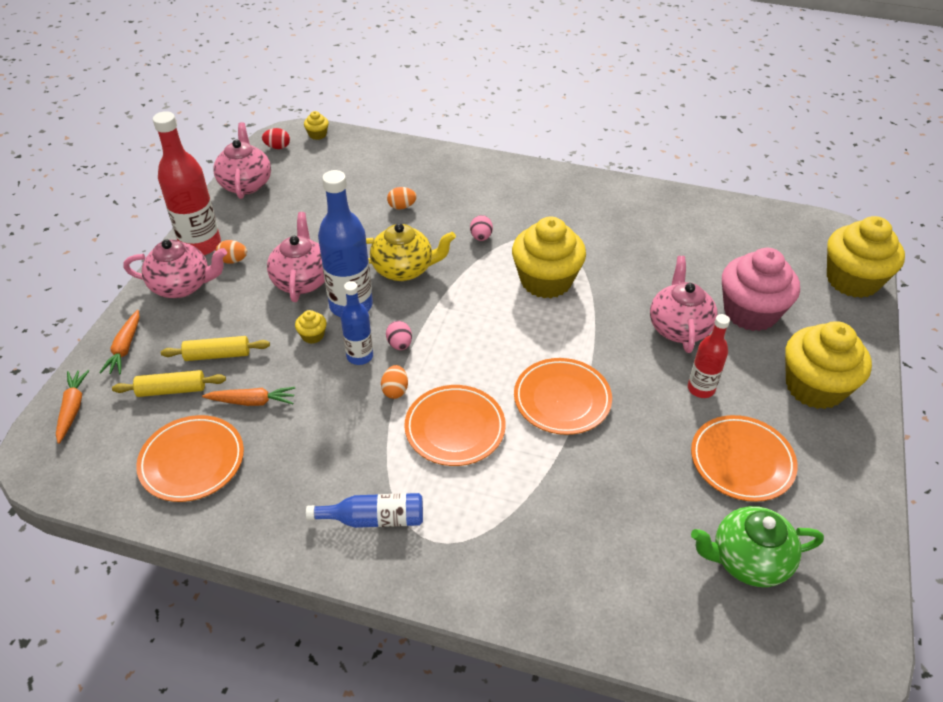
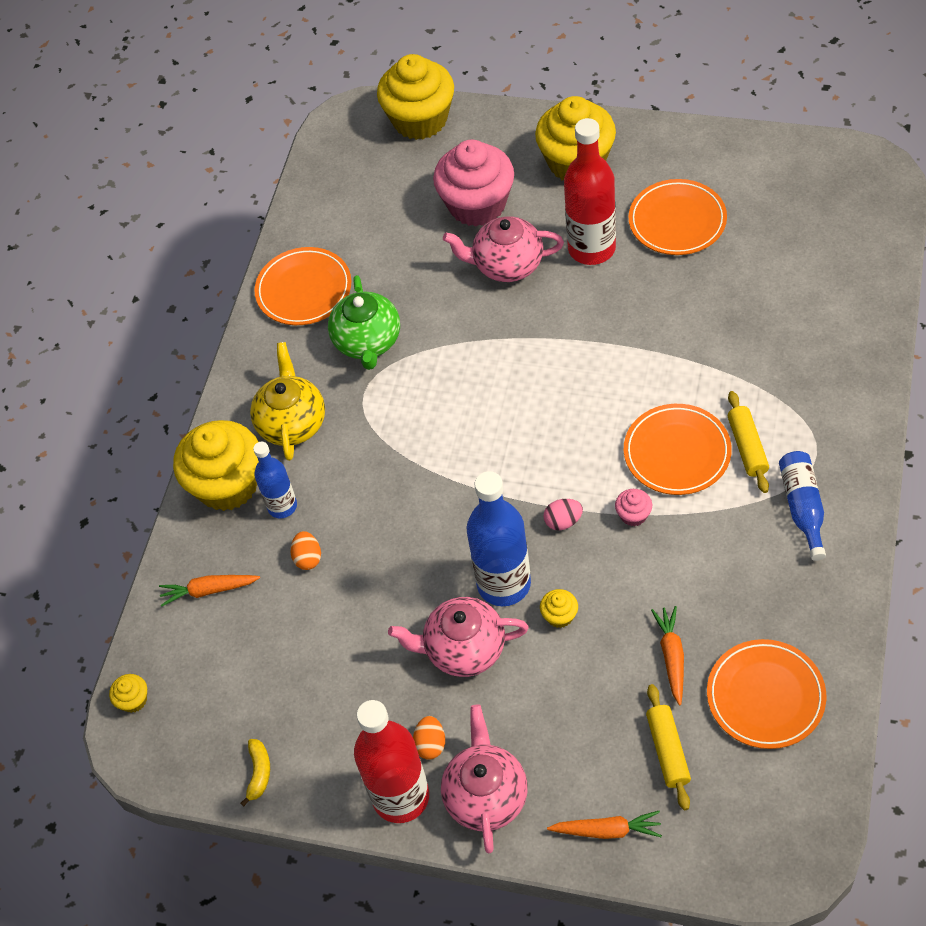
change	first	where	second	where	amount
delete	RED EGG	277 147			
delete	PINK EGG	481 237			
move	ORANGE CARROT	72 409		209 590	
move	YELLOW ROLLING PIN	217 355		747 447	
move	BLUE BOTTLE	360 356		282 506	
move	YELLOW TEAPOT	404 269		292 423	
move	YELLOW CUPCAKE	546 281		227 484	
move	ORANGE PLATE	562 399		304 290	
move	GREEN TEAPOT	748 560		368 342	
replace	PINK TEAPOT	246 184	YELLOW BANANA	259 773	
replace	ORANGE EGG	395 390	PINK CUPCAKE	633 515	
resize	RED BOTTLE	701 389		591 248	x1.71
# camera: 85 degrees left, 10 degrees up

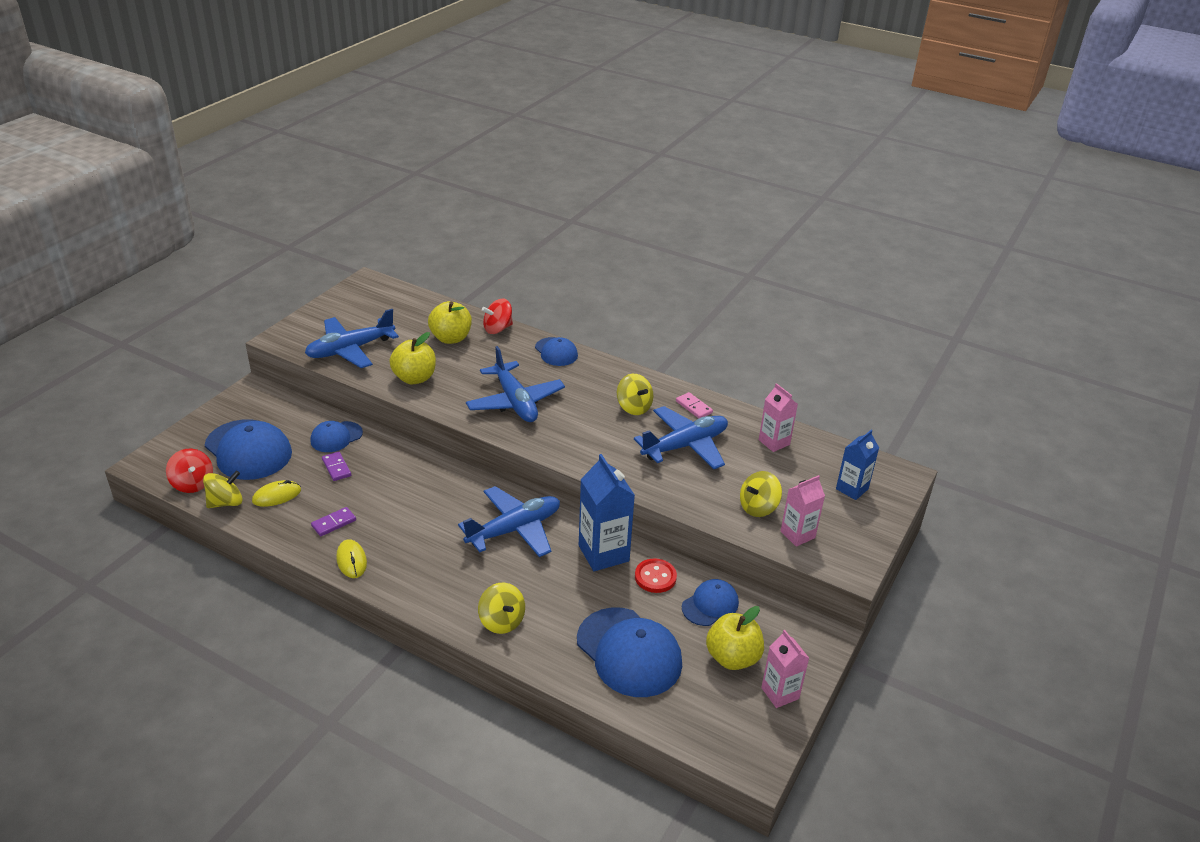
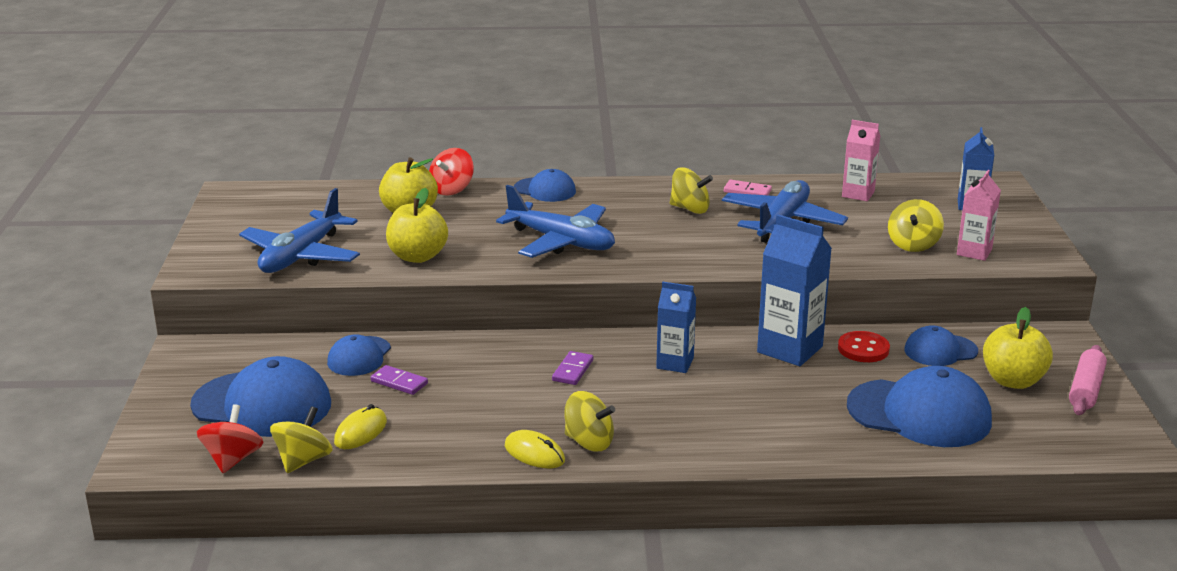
change	first	where	second	where	amount
move	PURPLE DOMINO	334 523		573 370	
move	YELLOW SPINNING TOP	502 621		589 442	
replace	BLUE PLANE	514 529	BLUE CARTON	675 363	
replace	PINK CARTON	780 693	PINK ROLLING PIN	1085 389	
rotate	RED SPINNING TOP	193 483		233 459	105 degrees counterclockwise
rotate	BLUE CAP	710 605		940 350	120 degrees counterclockwise
# camera: 30 degrees left, 10 degrees down

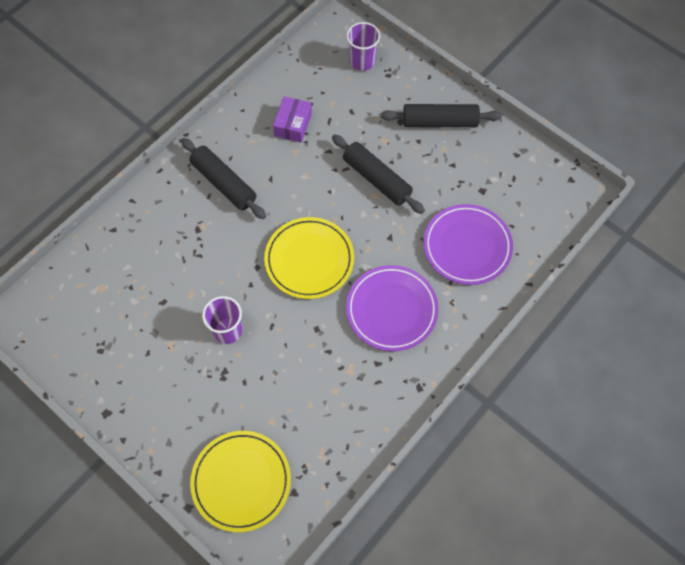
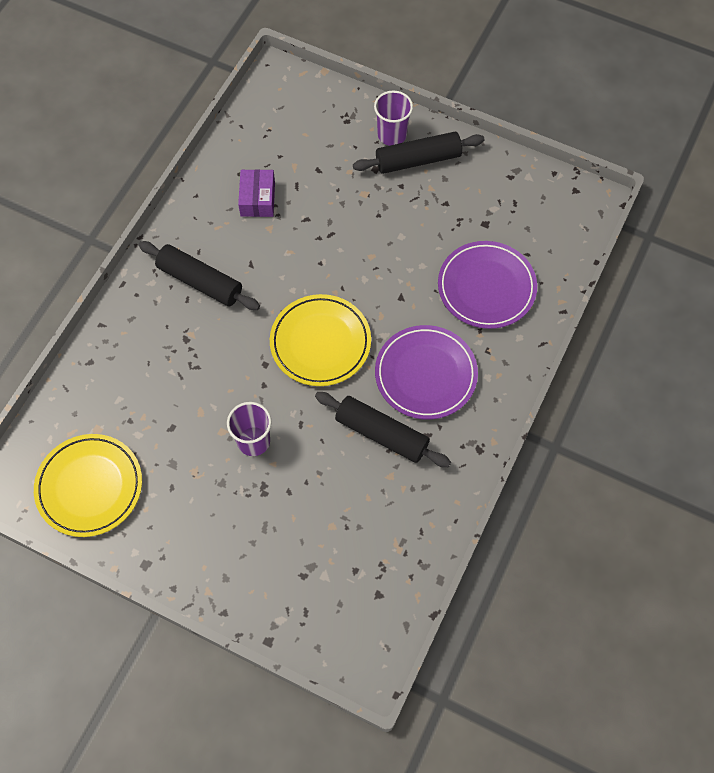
change	first	where	second	where	amount
move	YELLOW PLATE	241 481		90 487	
move	BLACK ROLLING PIN	377 179		381 434	
move	PURPLE CUP	362 61		392 135	
# camera: 15 degrees left, 0 degrees up

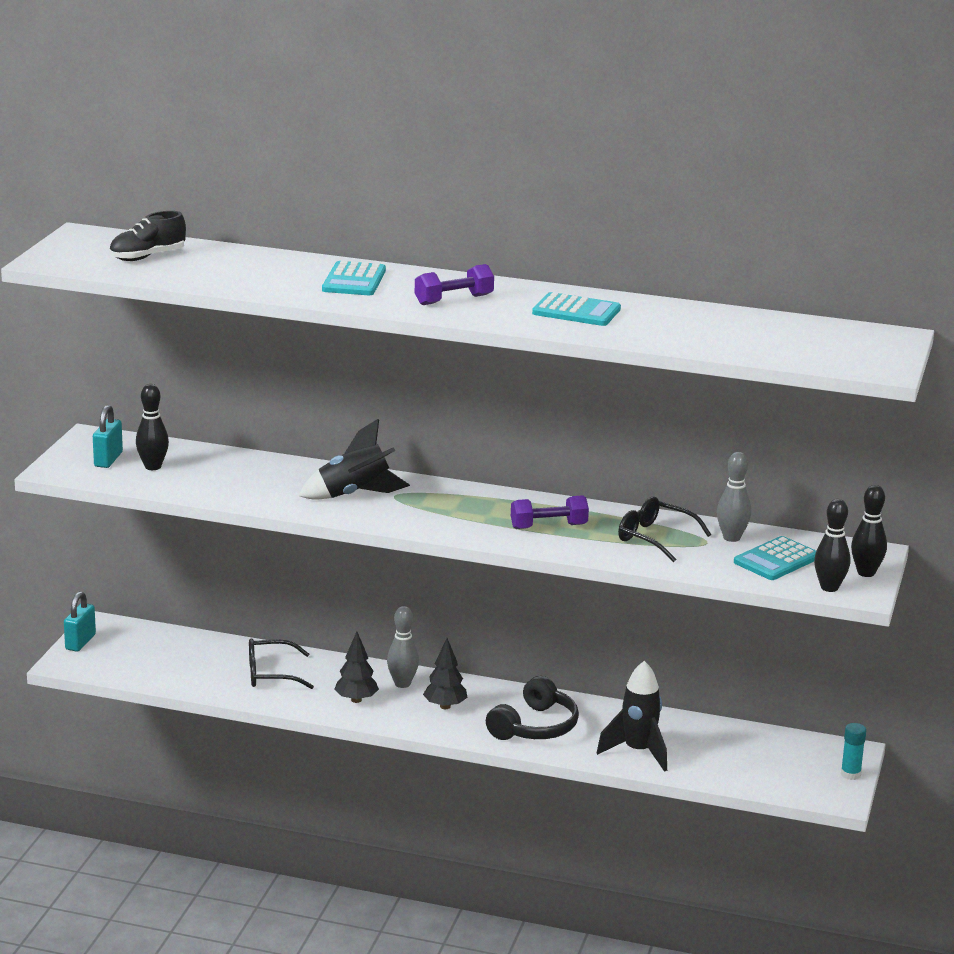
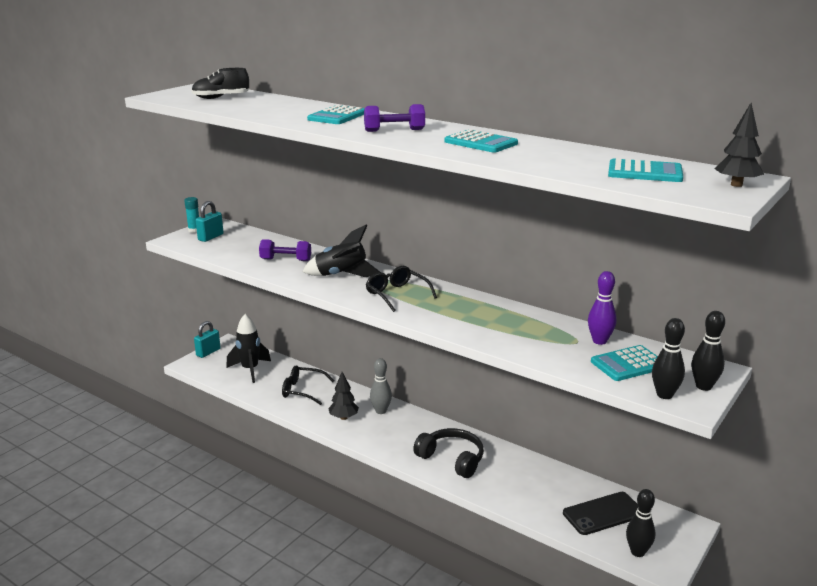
change	first	where	second	where	amount
insert			BLACK PHONE	603 514	
insert			TURQUOISE CALCULATOR	644 172	
move	BLACK BOWLING PIN	153 467		637 552	
move	BLACK TREE	445 706		736 185	
move	PURPLE DUMBBELL	548 526		286 260	
move	BLACK ROCKET	638 752		250 370	
move	BLACK GLASSES	654 538		396 294	
move	TURQUOISE GLUE STICK	850 774		194 230	
recolor	GREY BOWLING PIN	731 538	PURPLE BOWLING PIN	599 341	
rotate	BLACK HEADPHONES	535 727		452 459	105 degrees counterclockwise
# camera: 20 degrees right, 0 degrees up

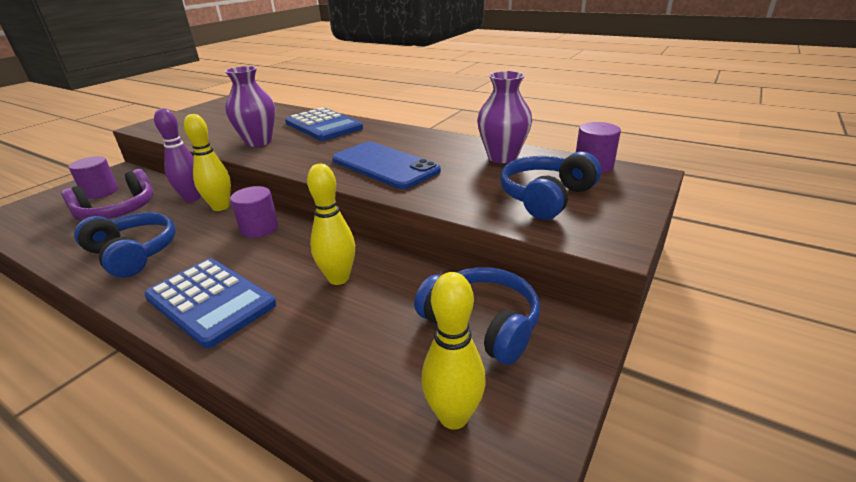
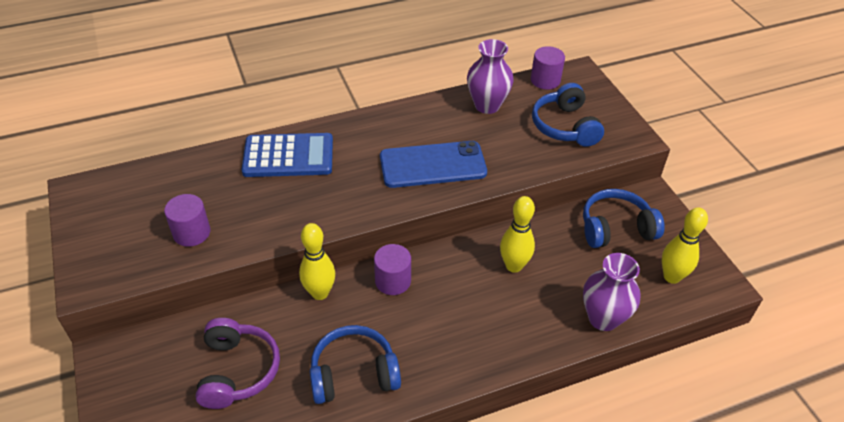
change	first	where	second	where	amount
delete	BLUE CALCULATOR	210 301			
delete	PURPLE BOWLING PIN	192 198			
move	PURPLE CYLINDER	101 192		191 233	
move	PURPLE VASE	258 142		603 318	
# camera: 55 degrees left, 15 degrees up

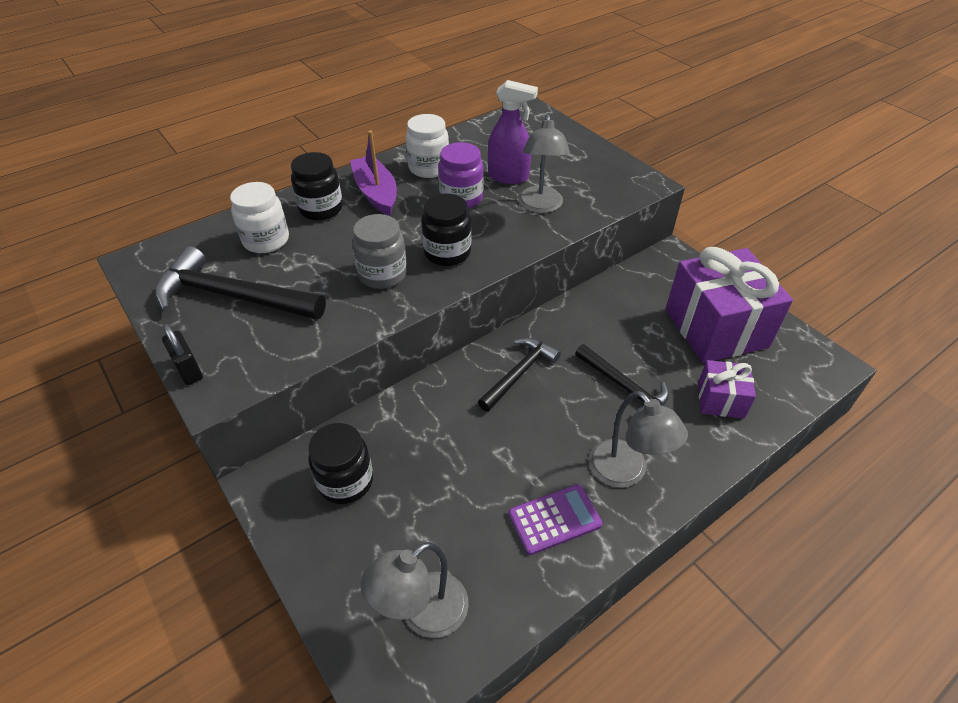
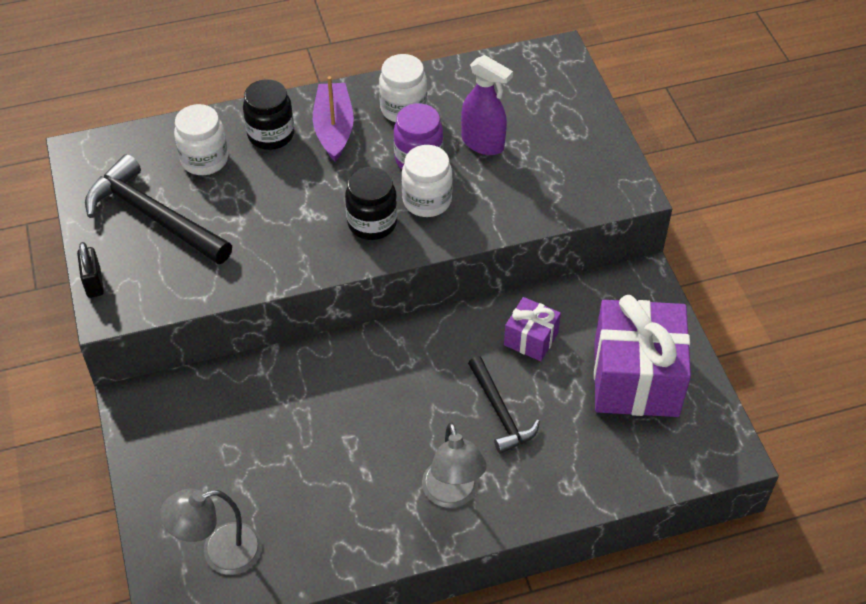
change	first	where	second	where	amount
delete	BLACK JAR	345 481			
delete	GREY JAR	382 274			
delete	BLACK HAMMER	519 373			
delete	PURPLE CALCULATOR	554 519			
delete	GREY LAMP	540 206			
insert			WHITE JAR	427 201	
move	PURPLE GIFT	720 400		531 339	
# camera: 20 degrees right, 5 degrees up

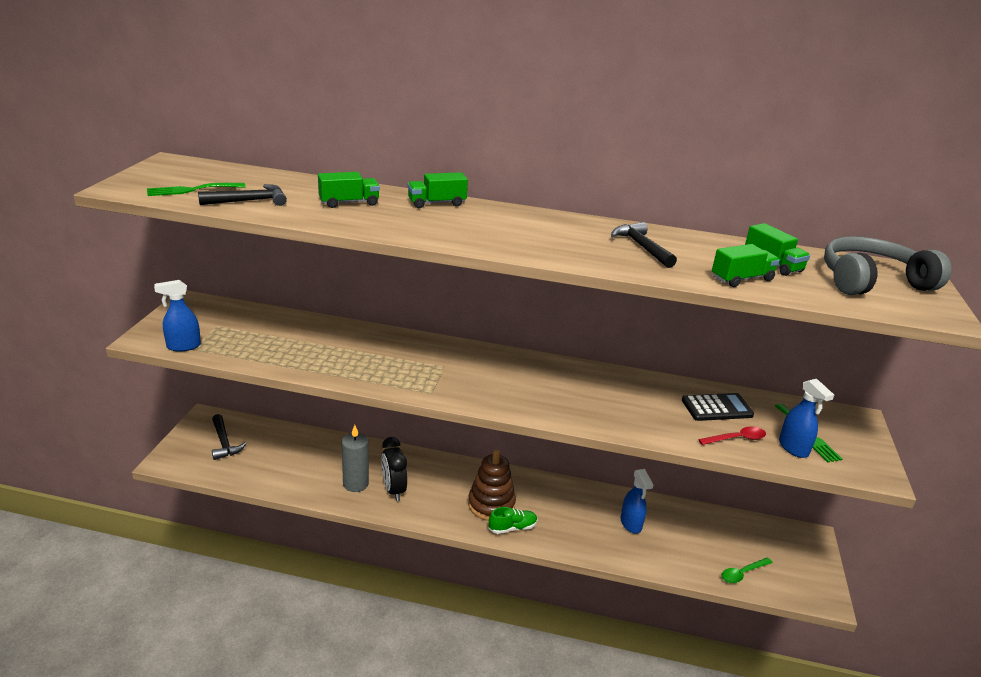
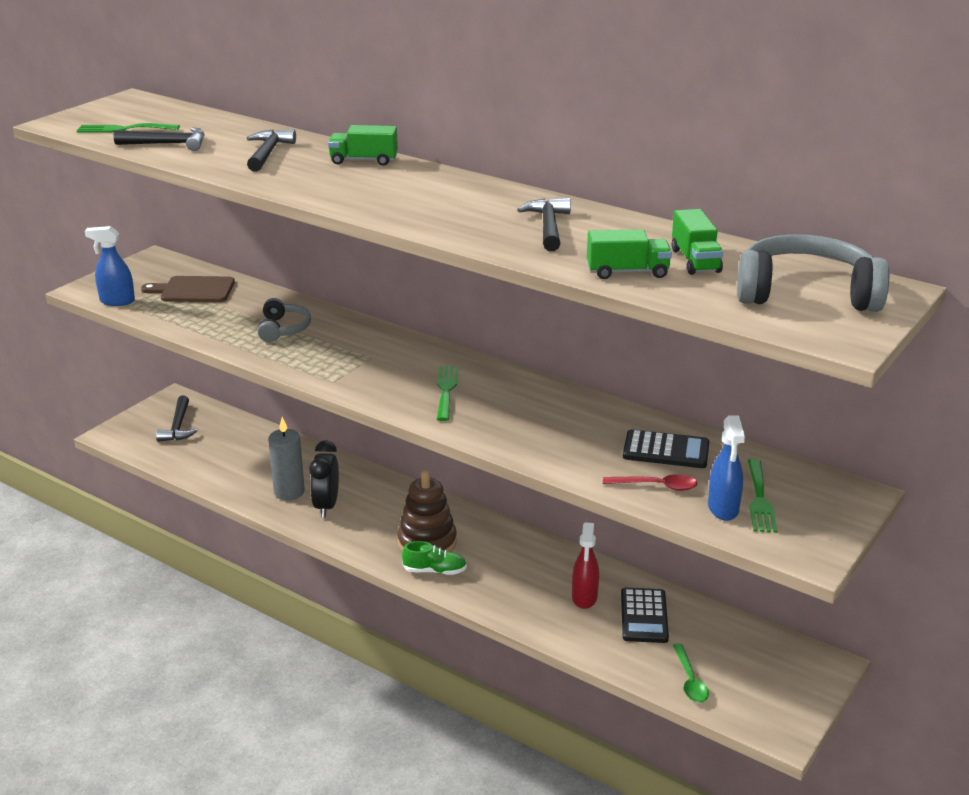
change	first	where	second	where	amount
insert			BROWN CUTTING BOARD	194 290	
insert			GREY HEADPHONES	283 329	
insert			GREEN FORK	446 390	
insert			BLACK CALCULATOR	644 616	
replace	GREEN TRUCK	349 203	BLACK HAMMER	268 153	
recolor	BLUE SPRAY BOTTLE	631 524	RED SPRAY BOTTLE	584 597	
rotate	GREEN SPOON	742 573		689 680	90 degrees counterclockwise
# camera: 25 degrees right, 0 degrees up

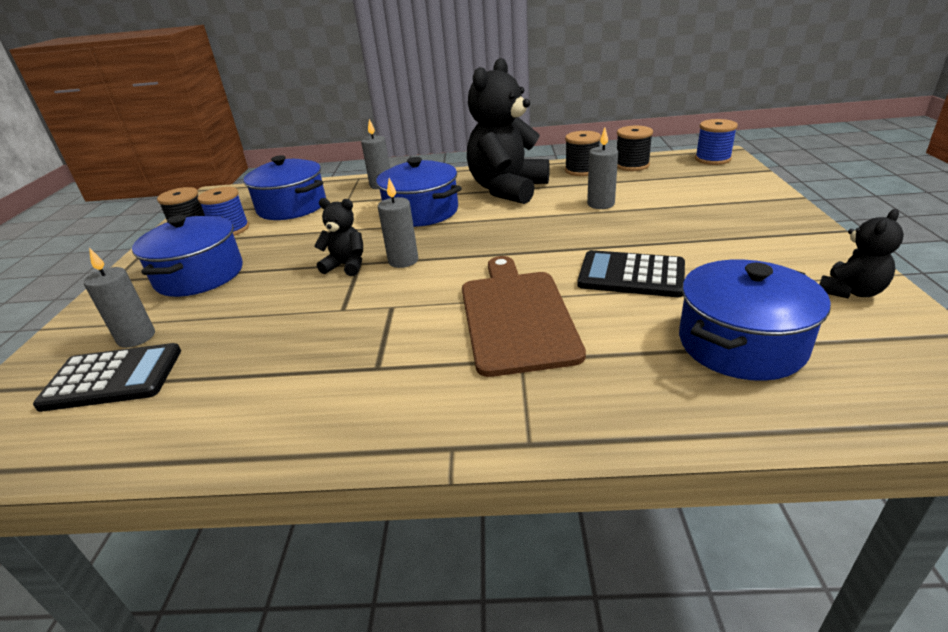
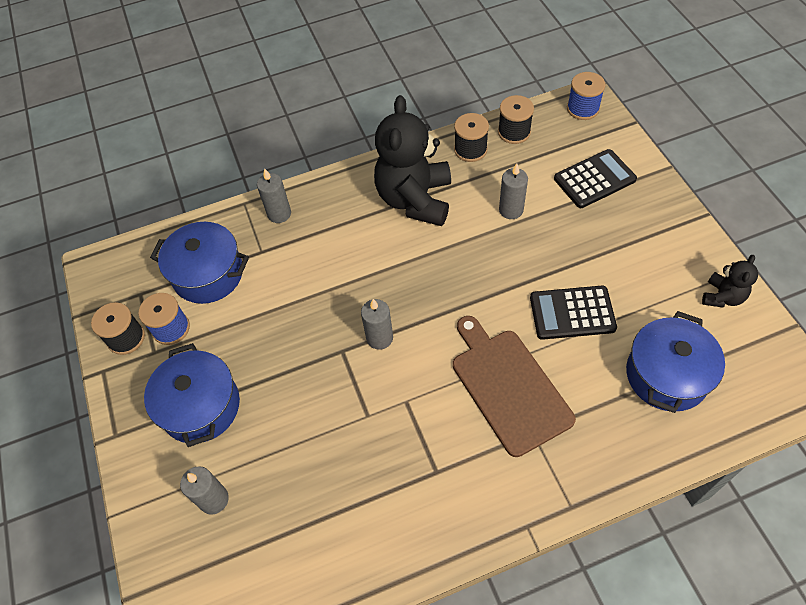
change	first	where	second	where	amount
delete	BLACK TEDDY BEAR	346 266			
delete	BLUE POT	421 212			
move	BLACK CALCULATOR	113 378		594 179	
# camera: 20 degrees left, 25 degrees up

